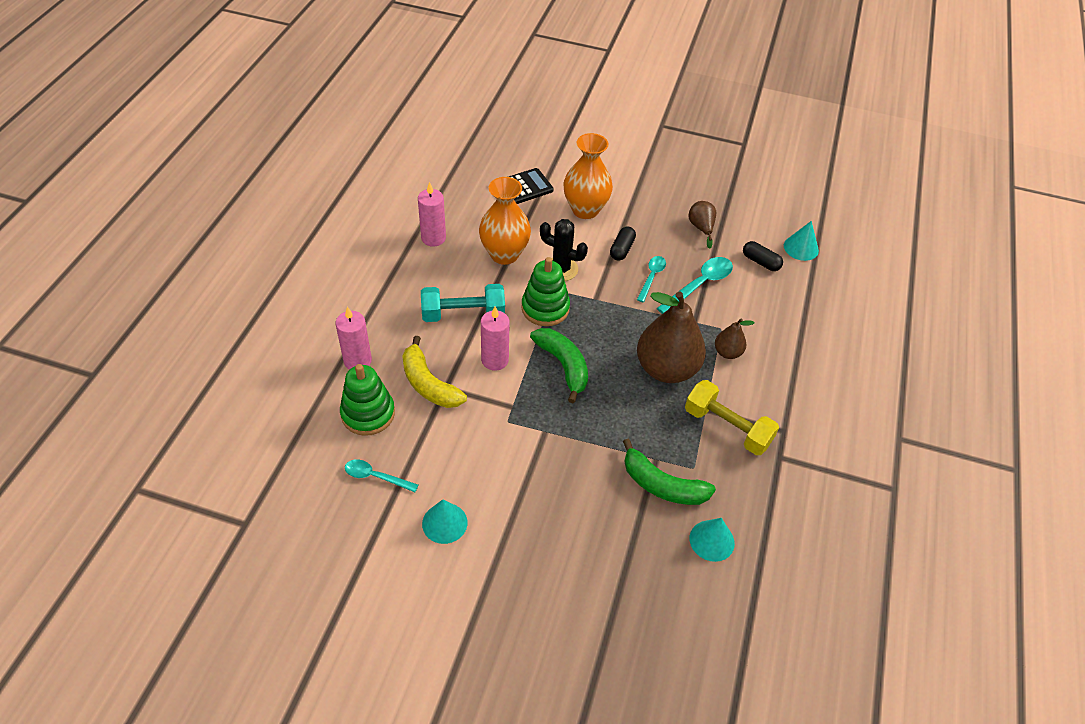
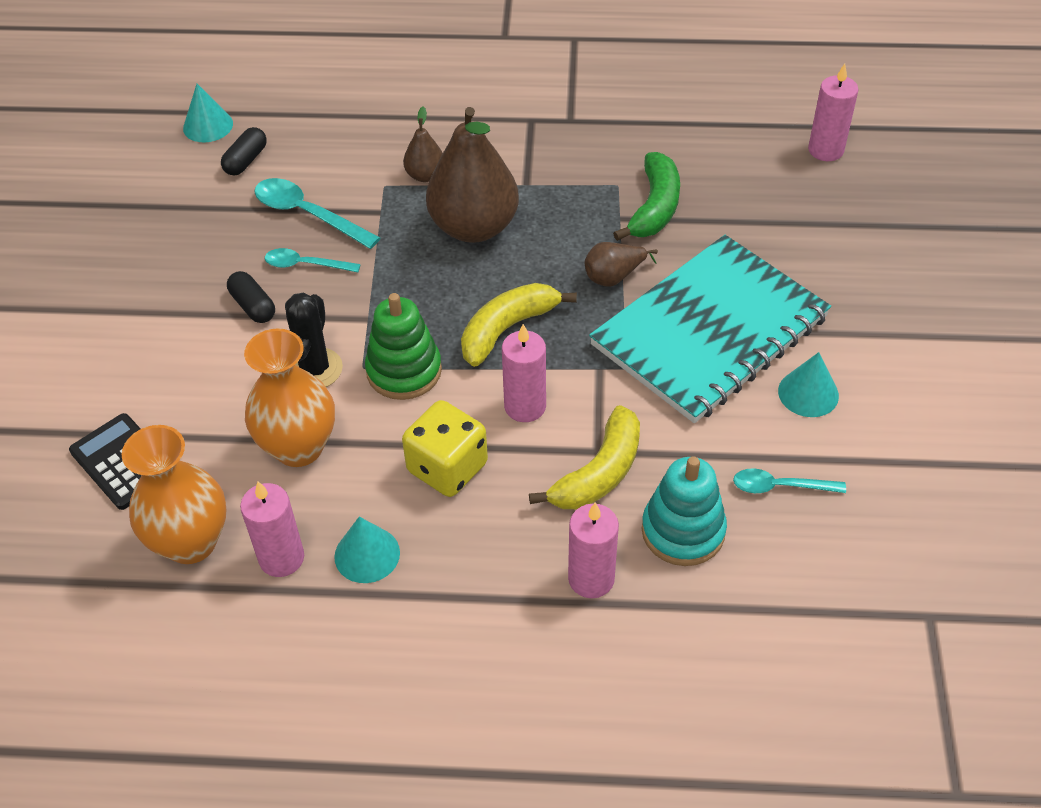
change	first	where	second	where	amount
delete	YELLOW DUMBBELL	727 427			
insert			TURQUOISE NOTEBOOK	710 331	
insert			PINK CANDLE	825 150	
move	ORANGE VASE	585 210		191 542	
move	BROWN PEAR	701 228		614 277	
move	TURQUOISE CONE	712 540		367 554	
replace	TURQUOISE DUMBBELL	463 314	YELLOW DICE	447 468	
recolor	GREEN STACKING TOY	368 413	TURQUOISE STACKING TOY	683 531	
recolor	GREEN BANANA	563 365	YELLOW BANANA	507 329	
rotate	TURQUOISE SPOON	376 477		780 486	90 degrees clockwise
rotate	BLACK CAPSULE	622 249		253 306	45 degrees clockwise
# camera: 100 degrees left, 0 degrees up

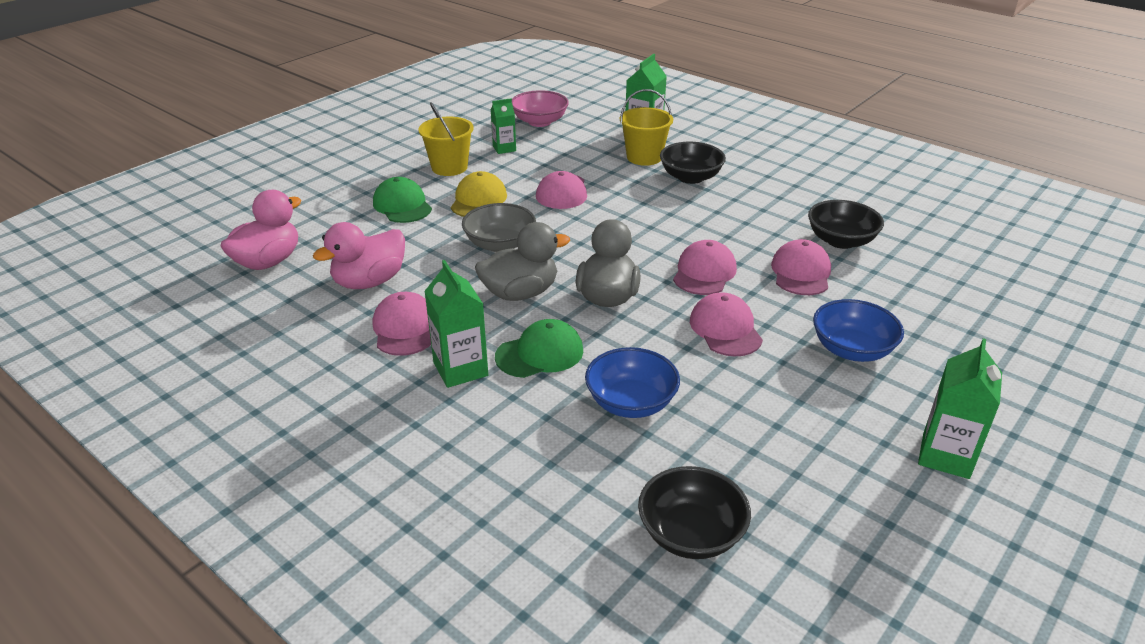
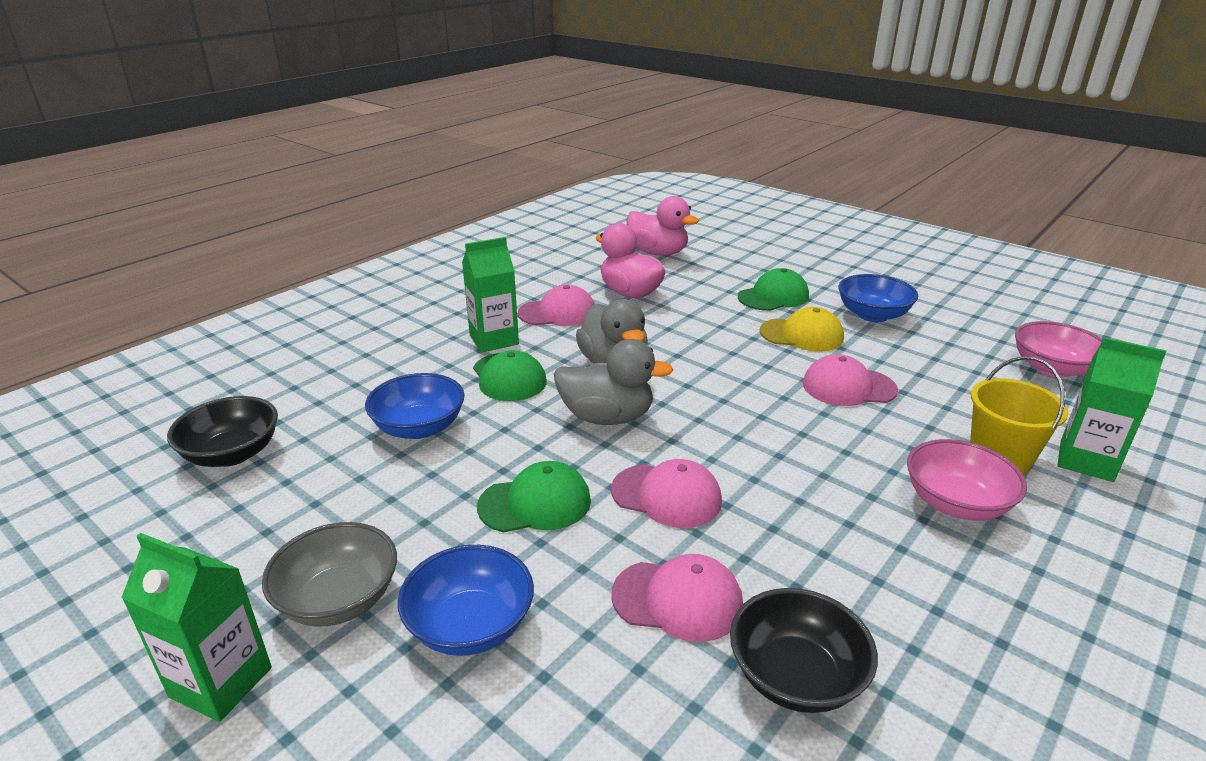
change	first	where	second	where	amount
delete	GREEN CARTON	504 148			
move	GREY BOWL	500 244		339 599	
replace	YELLOW BUCKET	449 167	BLUE BOWL	872 315	
recolor	BLACK BOWL	690 177	PINK BOWL	956 503	
recolor	PINK CAP	725 329	GREEN CAP	535 503	
# camera: 90 degrees right, 5 degrees down

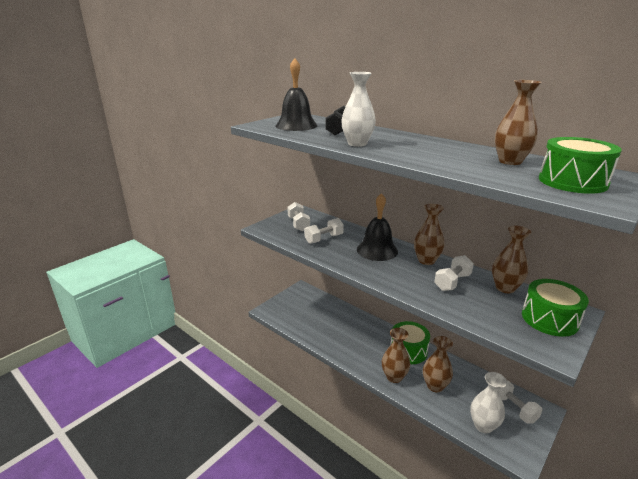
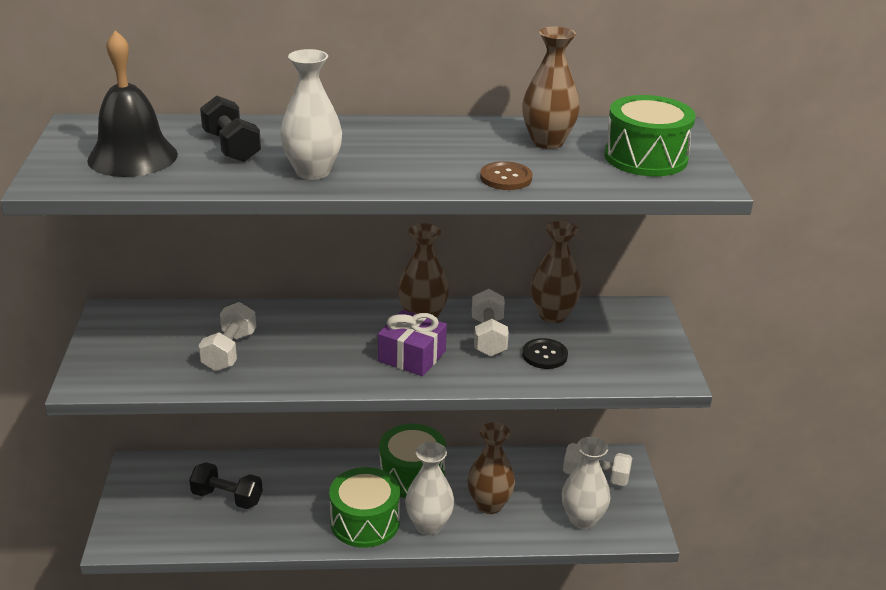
change	first	where	second	where	amount
delete	WHITE DUMBBELL	298 224			
delete	BLACK BELL	377 250			
insert			BLACK DUMBBELL	227 498	
insert			PURPLE GIFT	412 356	
insert			BROWN BUTTON	506 178	
insert			BLACK BUTTON	544 355	
move	GREEN DRUM	549 319		365 522	
recolor	BROWN VASE	394 377	WHITE VASE	429 525	
# camera: 45 degrees left, 5 degrees up

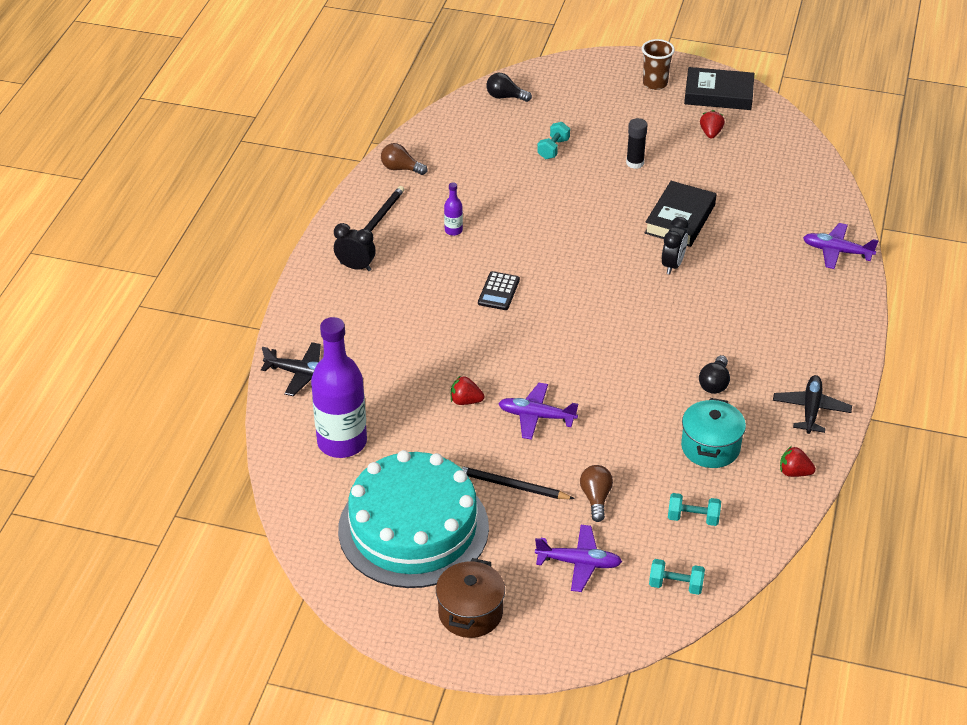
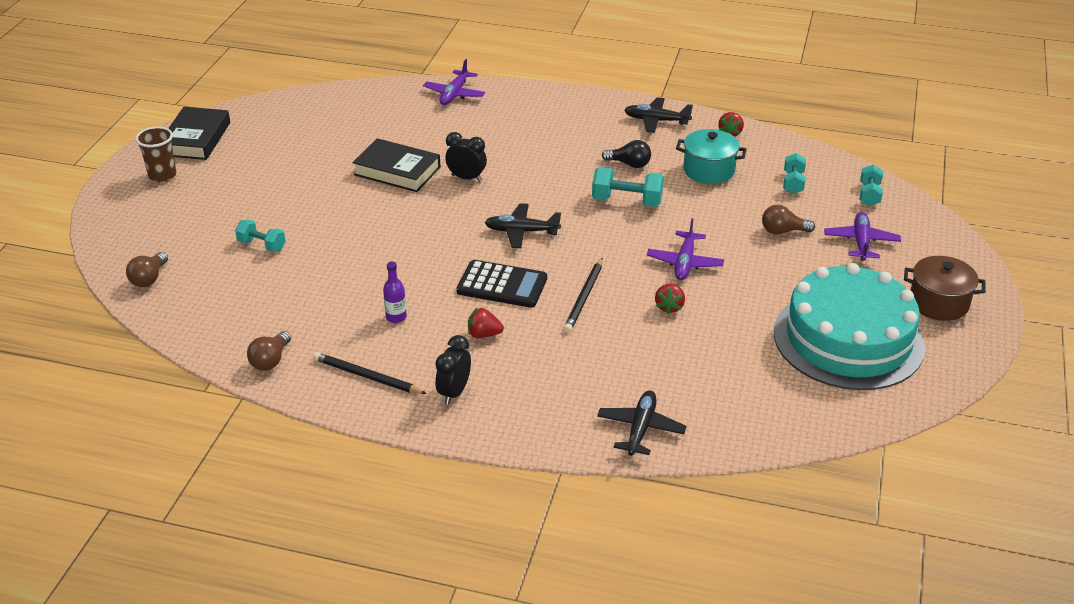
change	first	where	second	where	amount
delete	PURPLE BOTTLE	342 442			
delete	BLACK GLUE STICK	635 163			
insert			BLACK PLANE	521 232	
insert			TURQUOISE DUMBBELL	627 201	
move	BLACK PENCIL	511 486		584 297	
move	RED STRAWBERRY	711 133		484 334	
recolor	BLACK LIGHT BULB	505 97	BROWN LIGHT BULB	149 278	
resize	BLACK CALCULATOR	499 291		502 285	x1.54
# camera: 90 degrees left, 5 degrees down

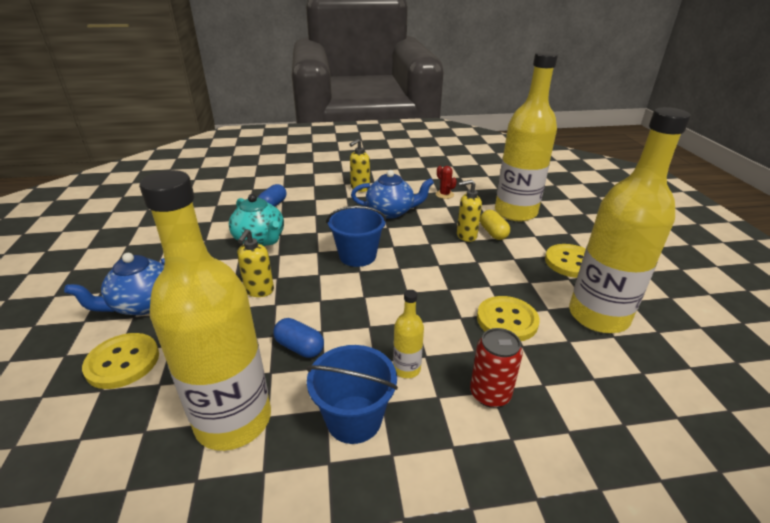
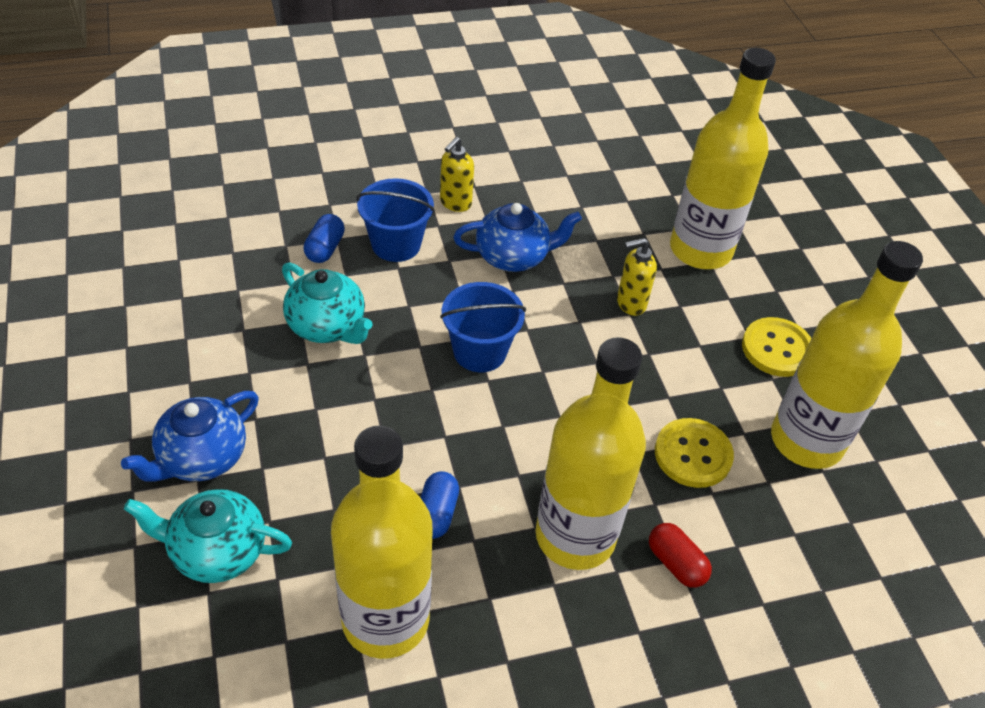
change	first	where	second	where	amount
delete	YELLOW SOAP DISPENSER	259 291			
delete	RED CACTUS	444 194			
delete	YELLOW CAPSULE	493 233			
move	BLUE BUCKET	354 419		396 244	
replace	YELLOW BUTTON	123 362	TURQUOISE TEAPOT	216 551	
replace	RED CAN	490 394	RED CAPSULE	676 563	
rotate	BLUE CAPSULE	299 347		436 514	75 degrees clockwise
resize	YELLOW BOTTLE	406 369		575 536	x2.40
# camera: 10 degrees left, 15 degrees up

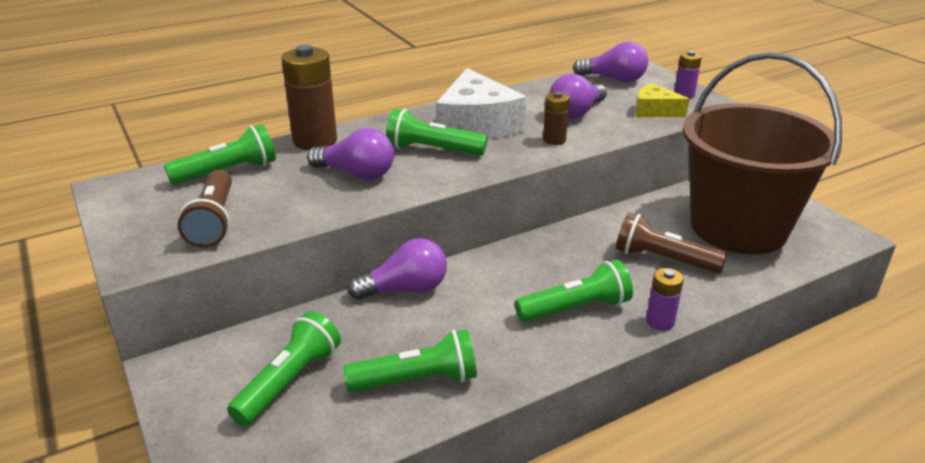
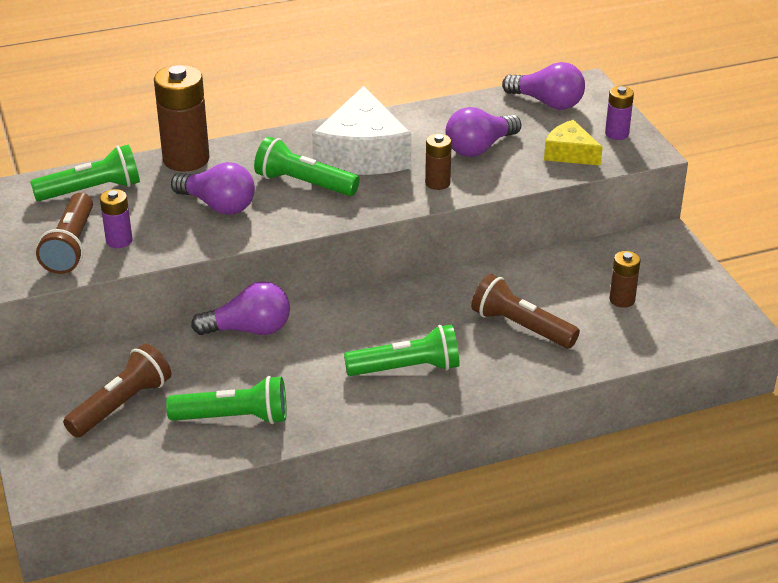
change	first	where	second	where	amount
move	PURPLE BATTERY	660 322		119 241	
replace	BROWN BUCKET	738 228	BROWN BATTERY	622 300	
recolor	GREEN FLASHLIGHT	289 382	BROWN FLASHLIGHT	121 405	
# camera: 10 degrees right, 5 degrees up

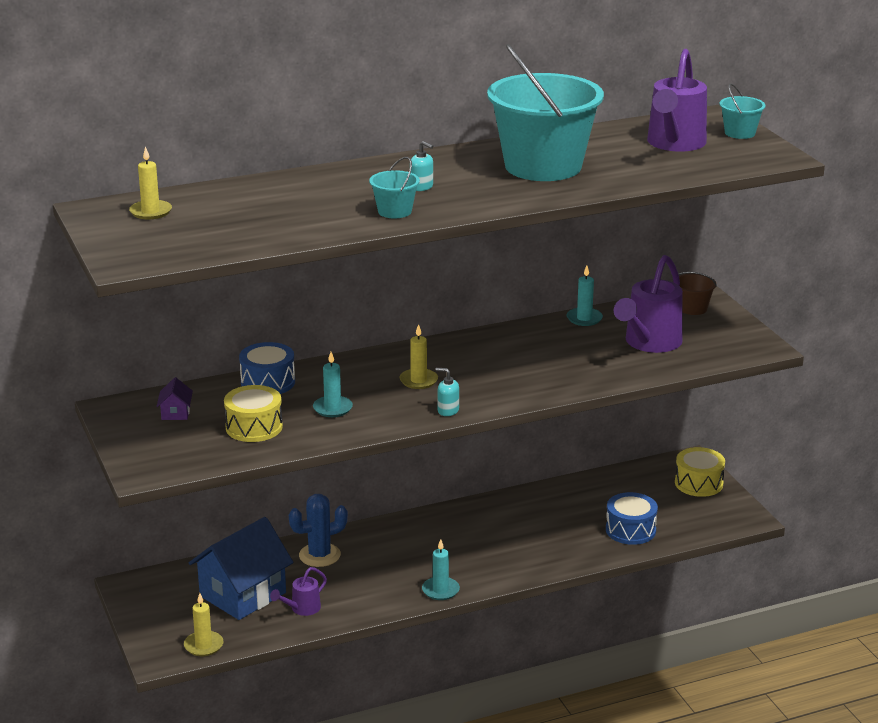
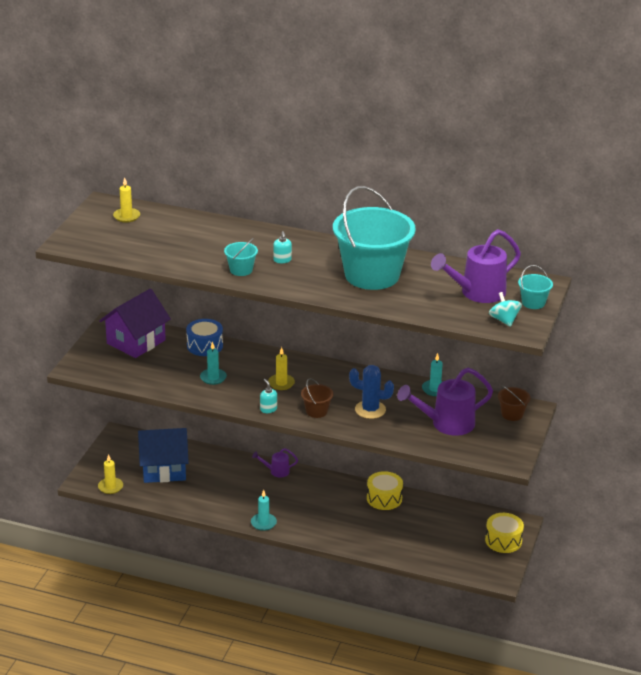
change	first	where	second	where	amount
delete	BLUE DRUM	630 530			
insert			BROWN BUCKET	316 411	
insert			TURQUOISE SPINNING TOP	504 320	
move	YELLOW DRUM	254 427		384 498	
move	PURPLE WATERING CAN	302 609		276 471	
move	BLUE CACTUS	319 555		370 410	
resize	PURPLE HOUSE	175 413		136 342	x2.44
# camera: 40 degrees right, 5 degrees up

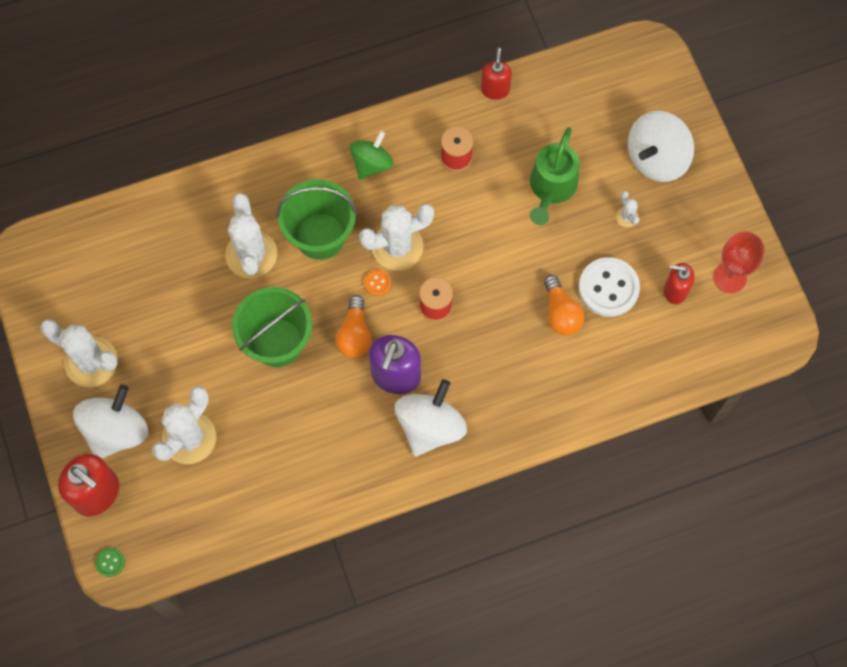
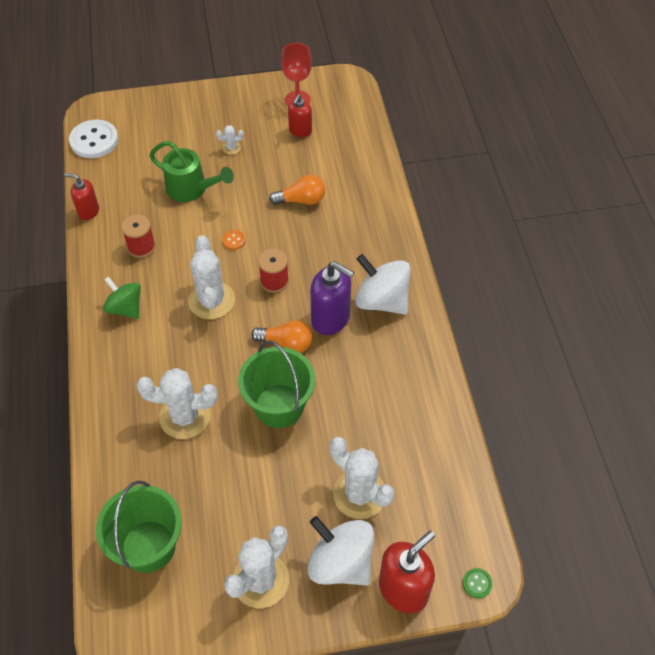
change	first	where	second	where	amount
delete	WHITE SPINNING TOP	656 158			
move	GREEN BUCKET	320 236		148 546	
move	ORANGE BUTTON	377 283		234 240	
move	WHITE BUTTON	608 288		94 140	
# camera: 80 degrees left, 15 degrees down

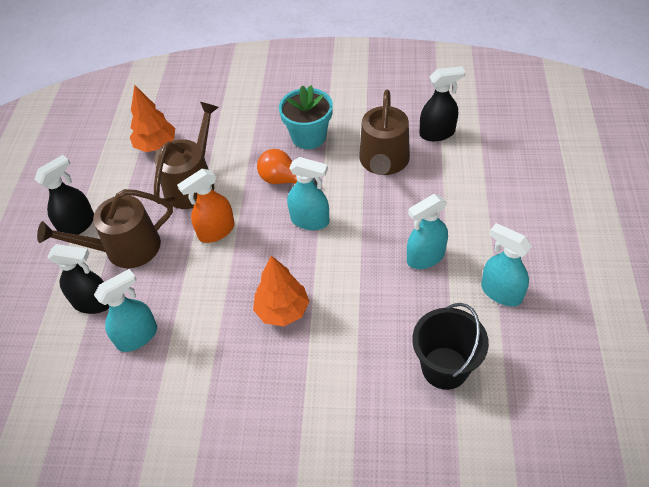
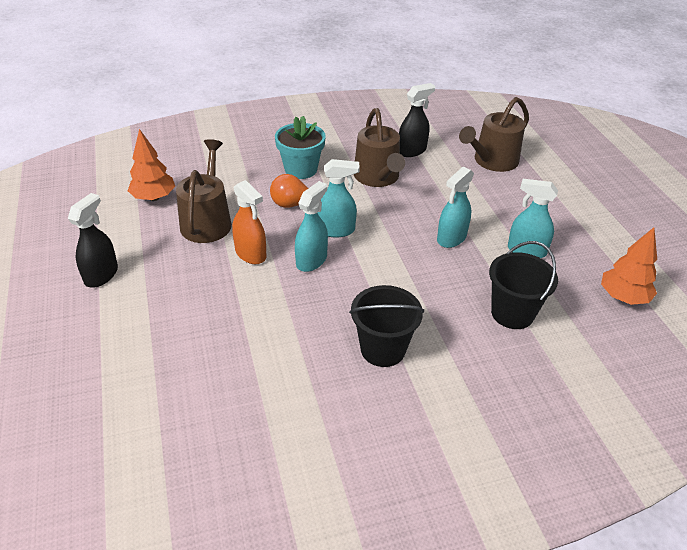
change	first	where	second	where	amount
delete	BLACK SPRAY BOTTLE	93 303			
insert			BLACK BUCKET	383 349	
move	BROWN WATERING CAN	125 248		492 161	
move	TURQUOISE SPRAY BOTTLE	137 336		311 260	
move	ORANGE TREE	282 310		623 297	
rotate	ORANGE SPRAY BOTTLE	216 231		251 254	75 degrees counterclockwise
# camera: 25 degrees left, 10 degrees down

